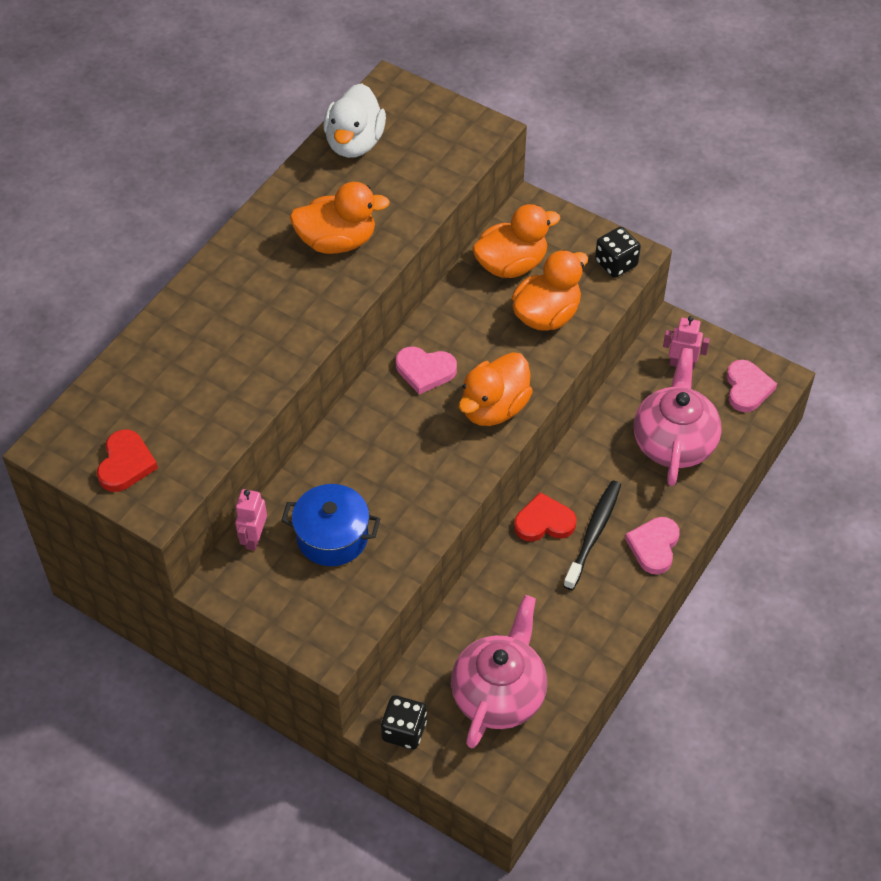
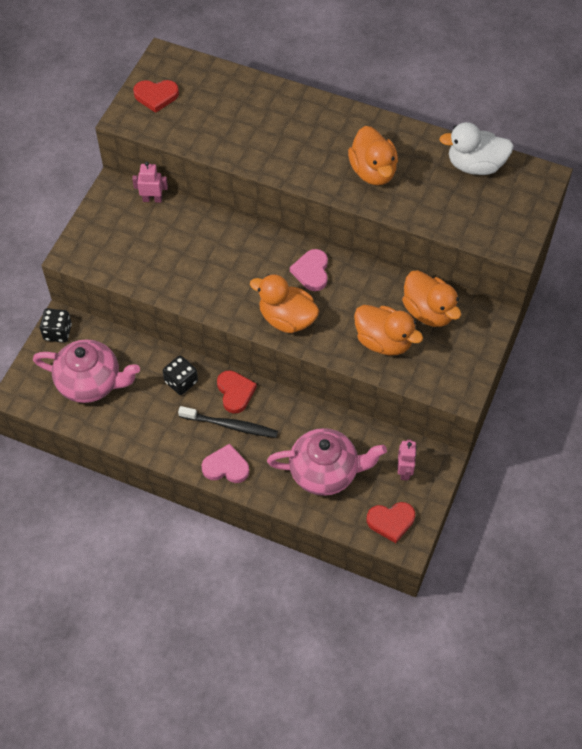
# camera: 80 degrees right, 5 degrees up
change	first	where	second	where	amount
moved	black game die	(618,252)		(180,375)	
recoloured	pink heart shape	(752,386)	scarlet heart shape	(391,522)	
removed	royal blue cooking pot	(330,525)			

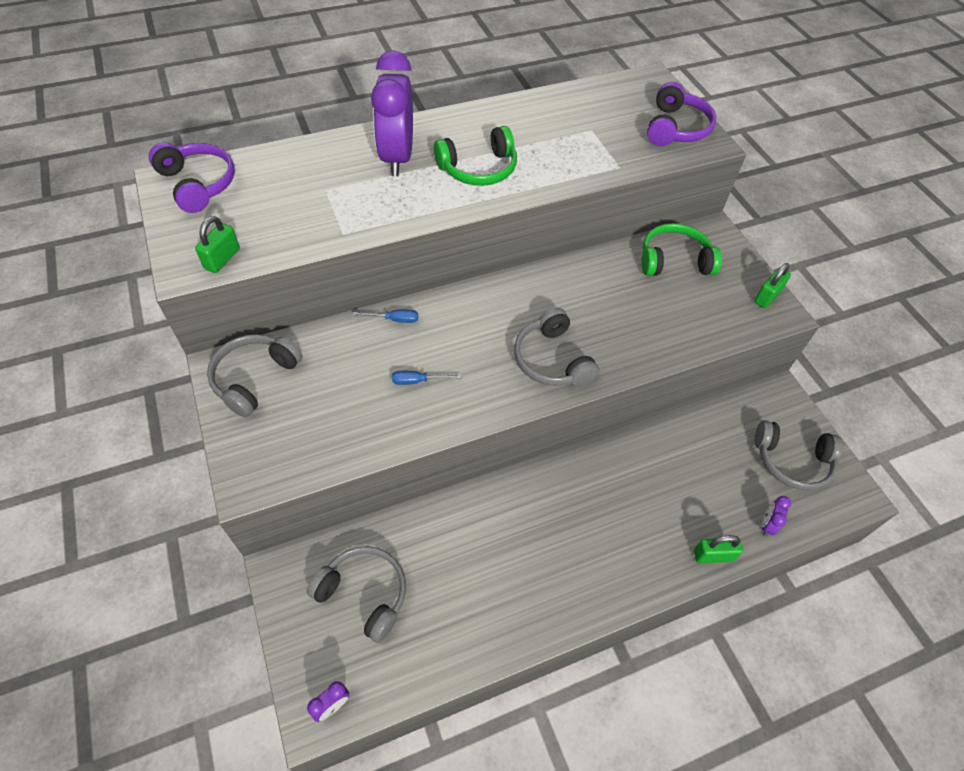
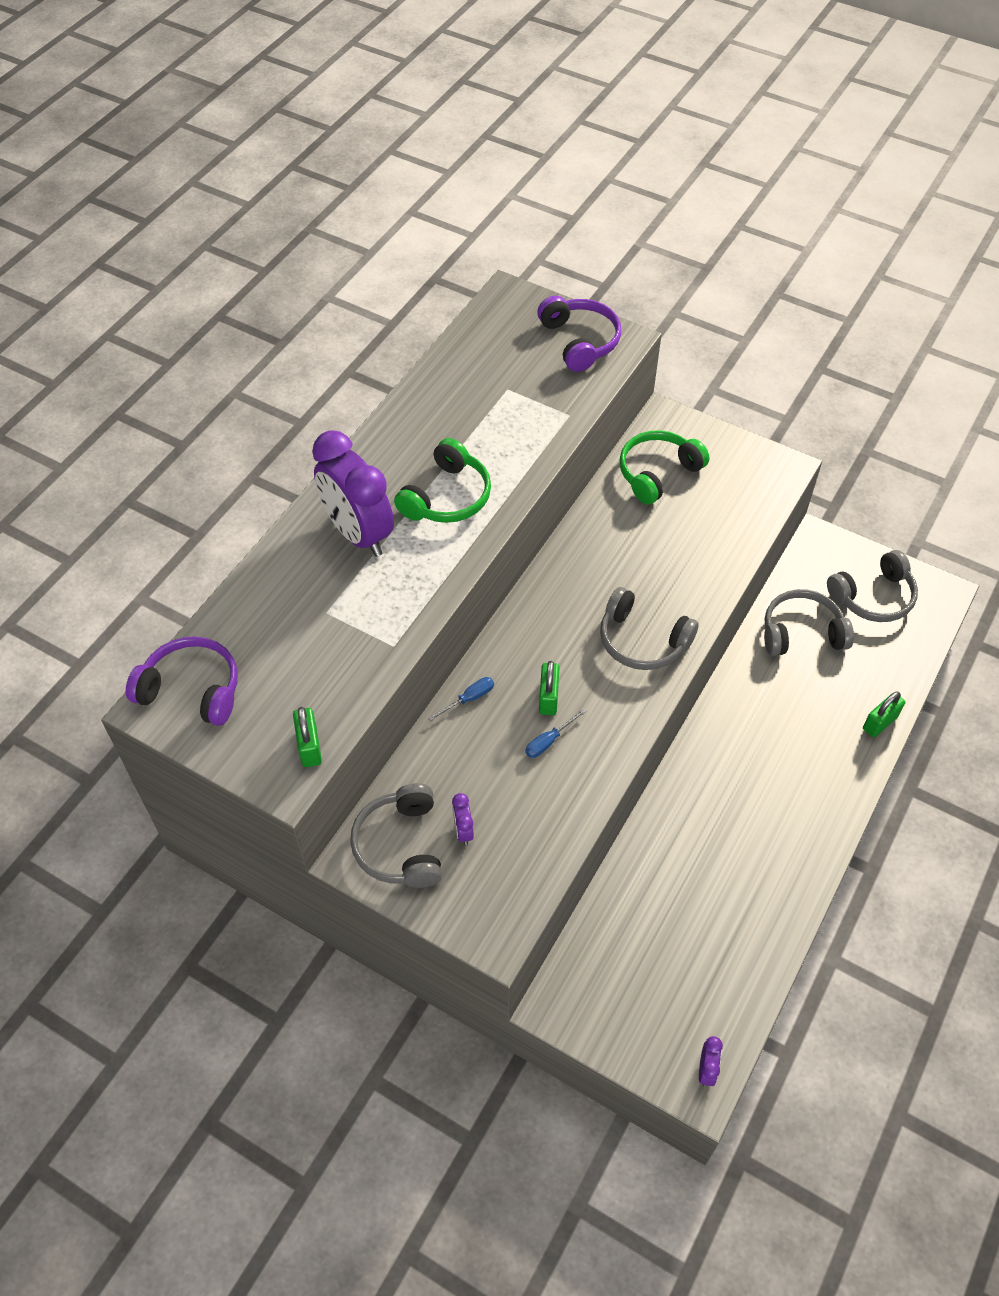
# camera: 35 degrees left, 0 degrees up
change	first	where	second	where	amount
moved	emerald small lock	(772,285)		(549,688)	
moved	royal purple clock	(776,516)		(463,819)	
moved	gray over-ear headphones	(356,594)		(809,622)	

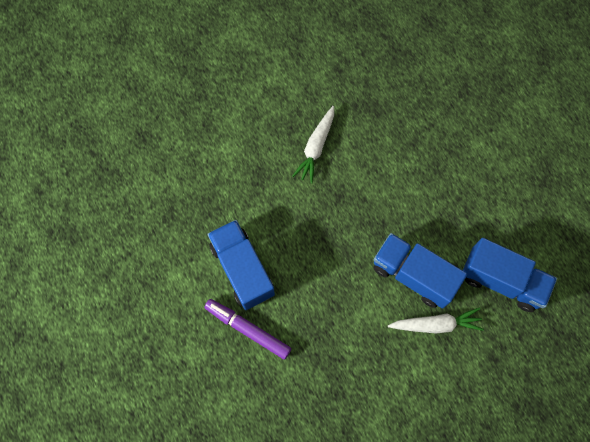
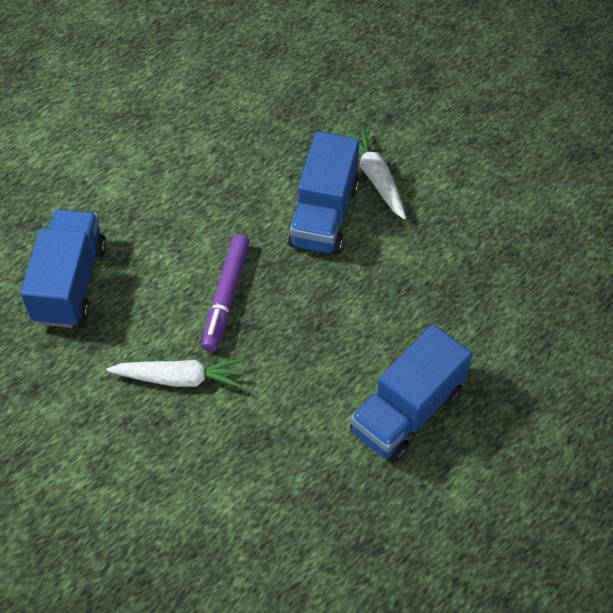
# camera: 110 degrees left, 15 degrees down
change	first	where	second	where	amount
moved	royal blue truck	(510,275)		(63,269)	
moved	royal purple marker pen	(247,329)		(225,293)	

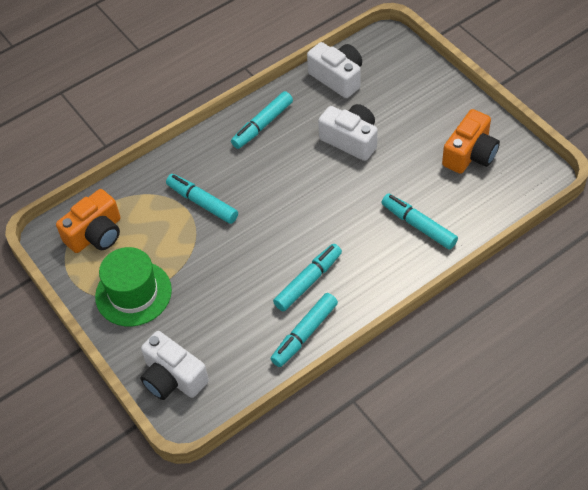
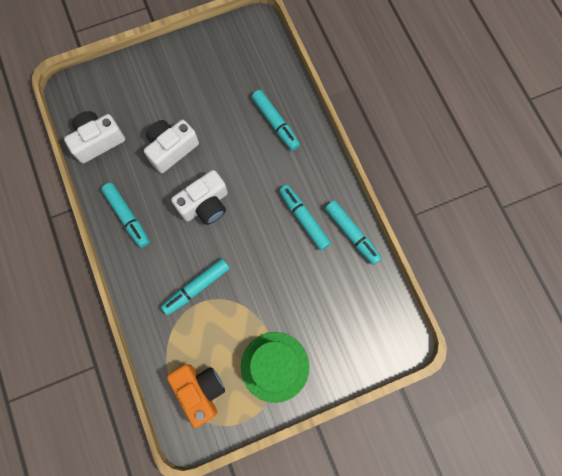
# camera: 80 degrees left, 20 degrees up
change	first	where	second	where	amount
removed	orange-coloured compact camera	(471,141)			
turned	aqua marker pen	(419,221)		(275,120)	90 degrees counterclockwise
moved	snow-white compact camera	(174,365)		(199,197)	

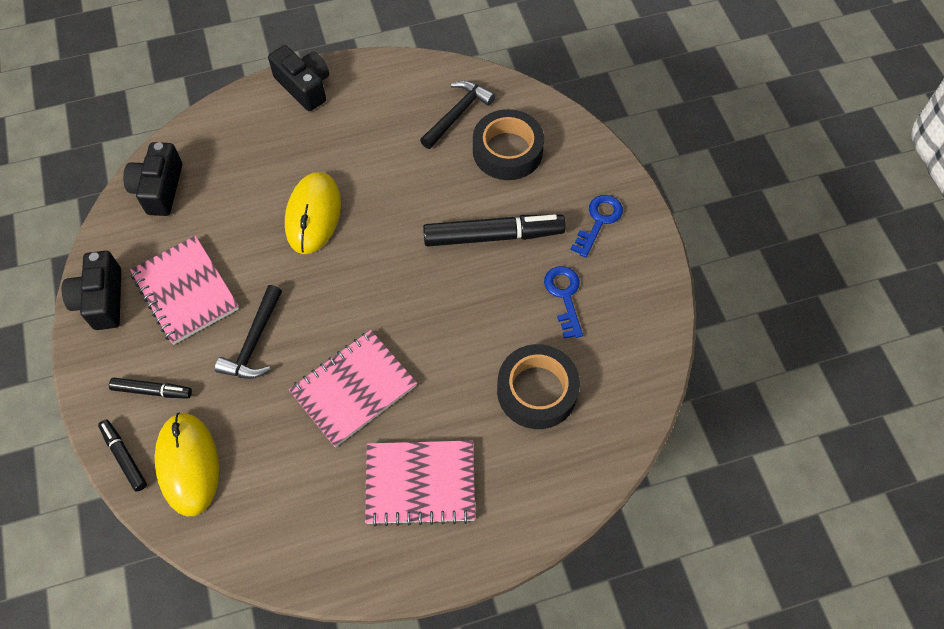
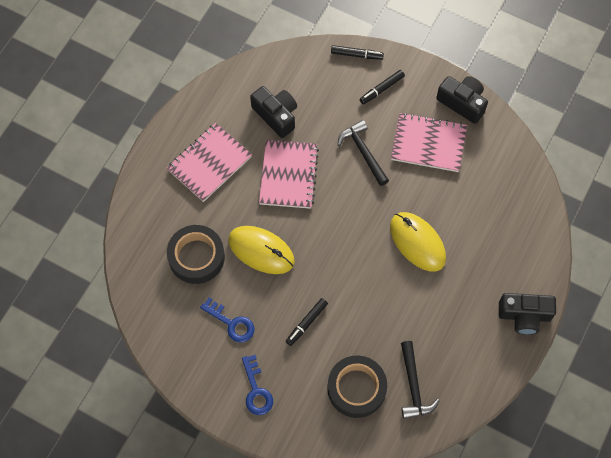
# camera: 135 degrees right, 5 degrees up
change	first	where	second	where	amount
moved	black compact camera	(152,179)		(273,112)	
resized	black marker pen	(494,230)		(307,322)	x0.53
moved	yellow mouse	(187,464)		(261,250)	

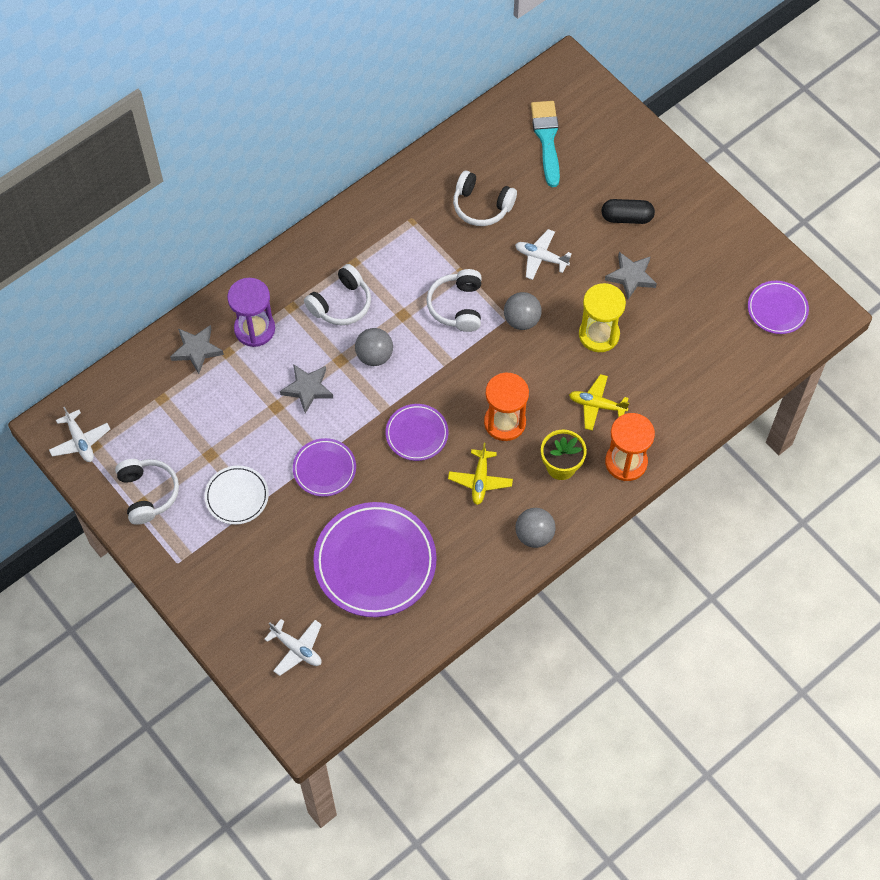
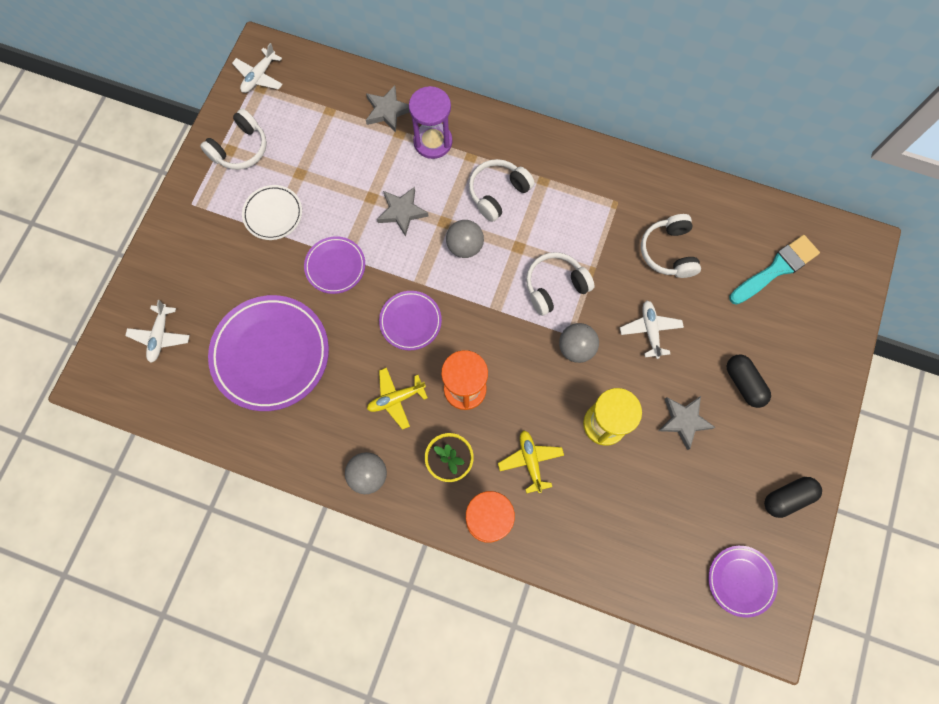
# camera: 60 degrees right, 10 degrees up
change	first	where	second	where	amount
turned	snow-white over-ear headphones	(337,294)		(502,190)	120 degrees clockwise
added			black capsule	(793,497)	

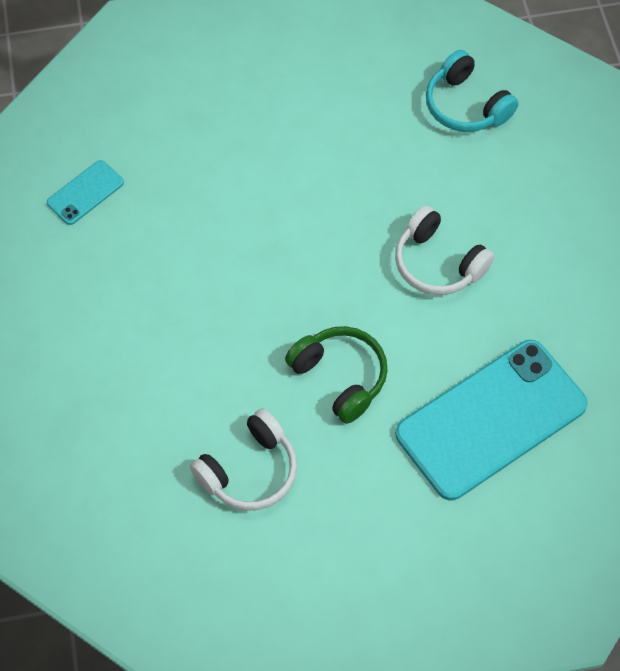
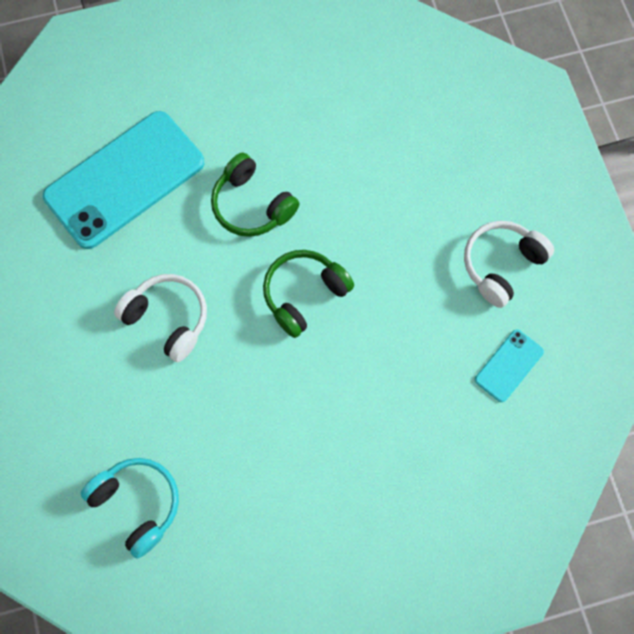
# camera: 175 degrees right, 10 degrees up
change	first	where	second	where	amount
moved	snow-white over-ear headphones	(243,459)		(509,264)	
added			emerald over-ear headphones	(308,294)	

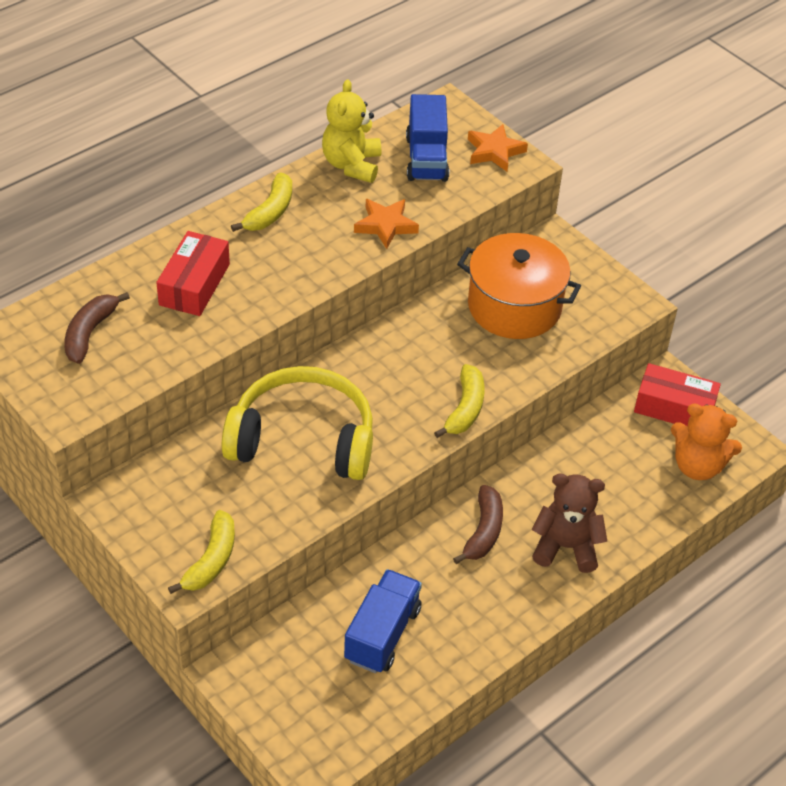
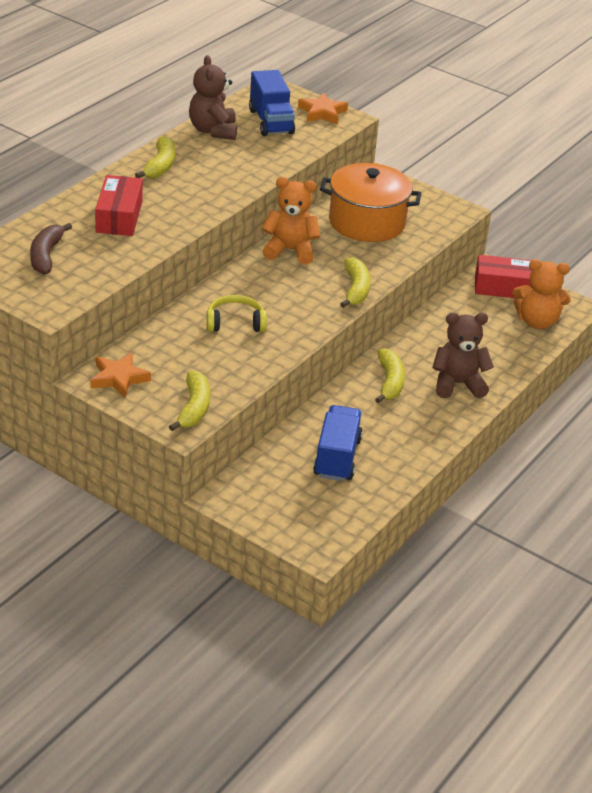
# camera: 15 degrees left, 10 degrees down
change	first	where	second	where	amount
recoloured	yellow teddy bear	(351,131)	dark brown teddy bear	(213,97)	
moved	orange-coloured star	(386,224)		(121,375)	
resized	yellow over-ear headphones	(297,423)		(237,313)	x0.50
recoloured	dark brown toy banana	(478,524)	yellow toy banana	(390,376)	
added			orange-coloured teddy bear	(291,220)	

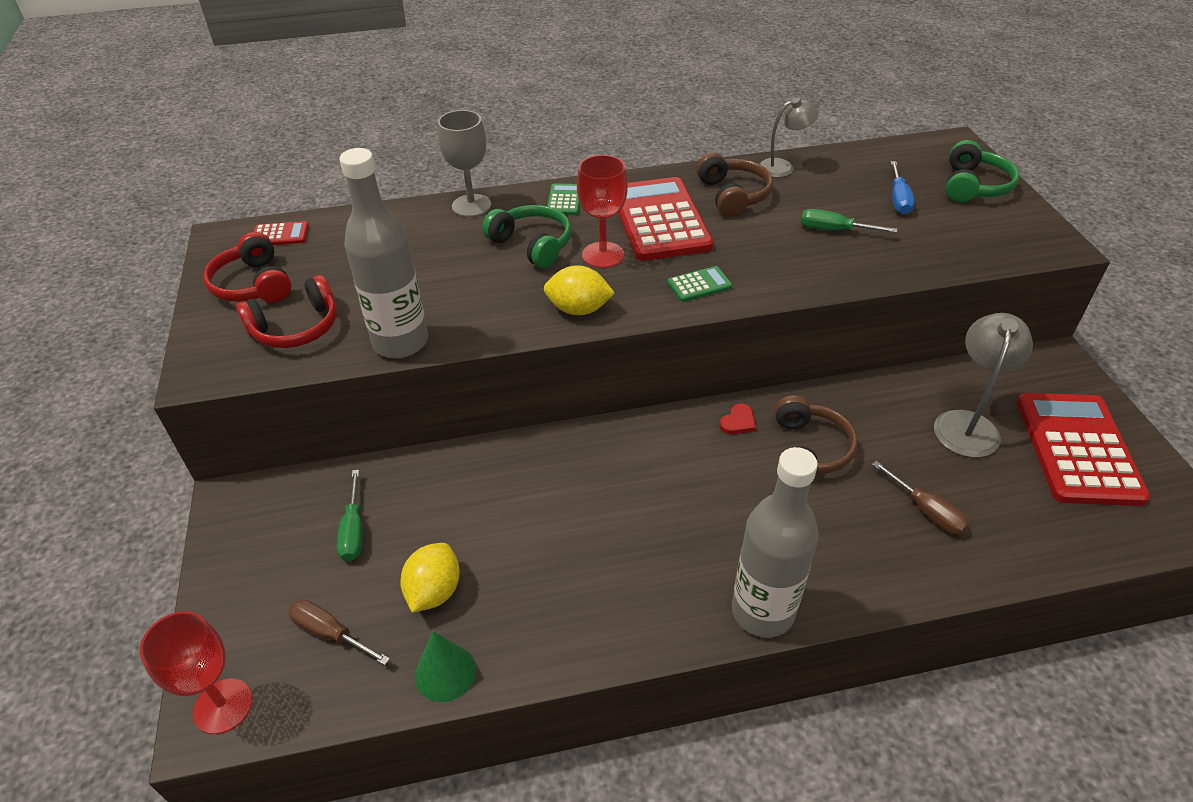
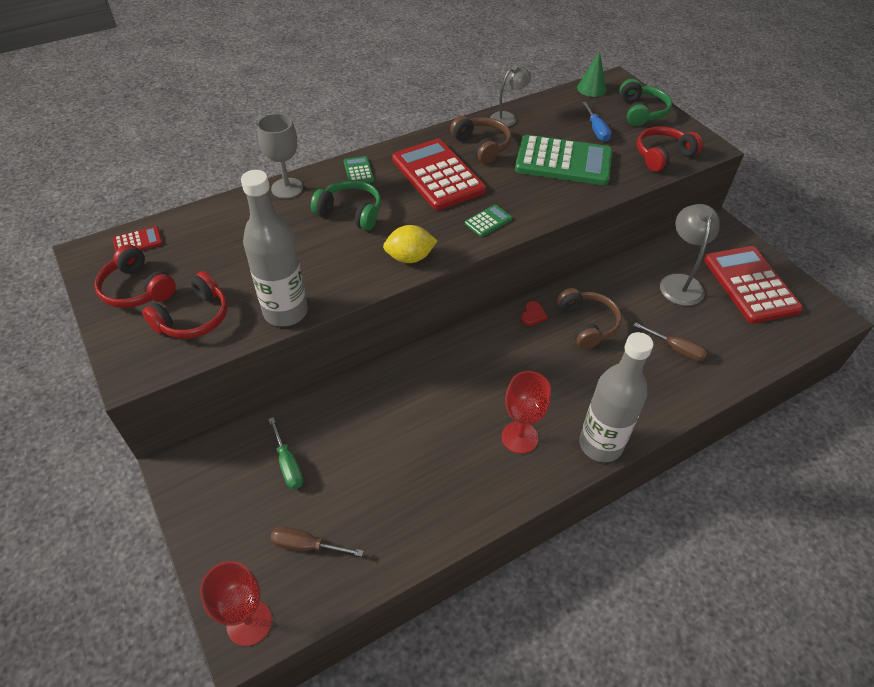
# camera: 20 degrees left, 5 degrees up
change	first	where	second	where	amount
moved	scarlet chalice	(602,211)		(526,412)	
replaced	emerald hand screwdriver	(849,221)	emerald pocket calculator	(563,160)	
removed	yellow lemon	(430,578)			
moved	emerald solid cone	(445,666)		(592,74)	
added			scarlet over-ear headphones	(670,149)	

